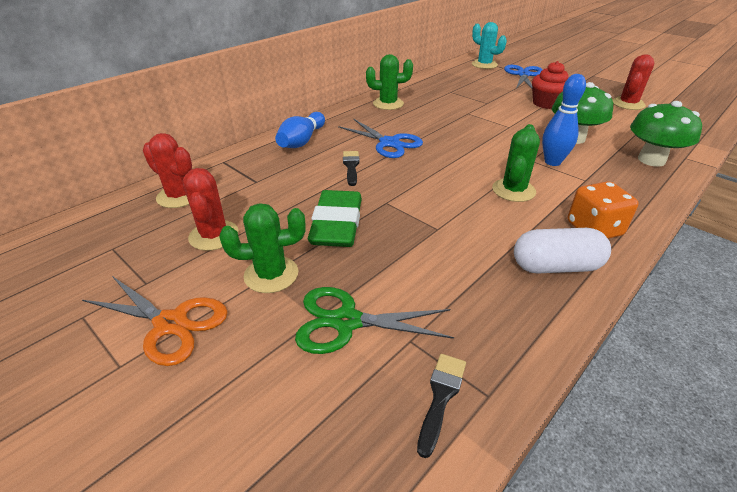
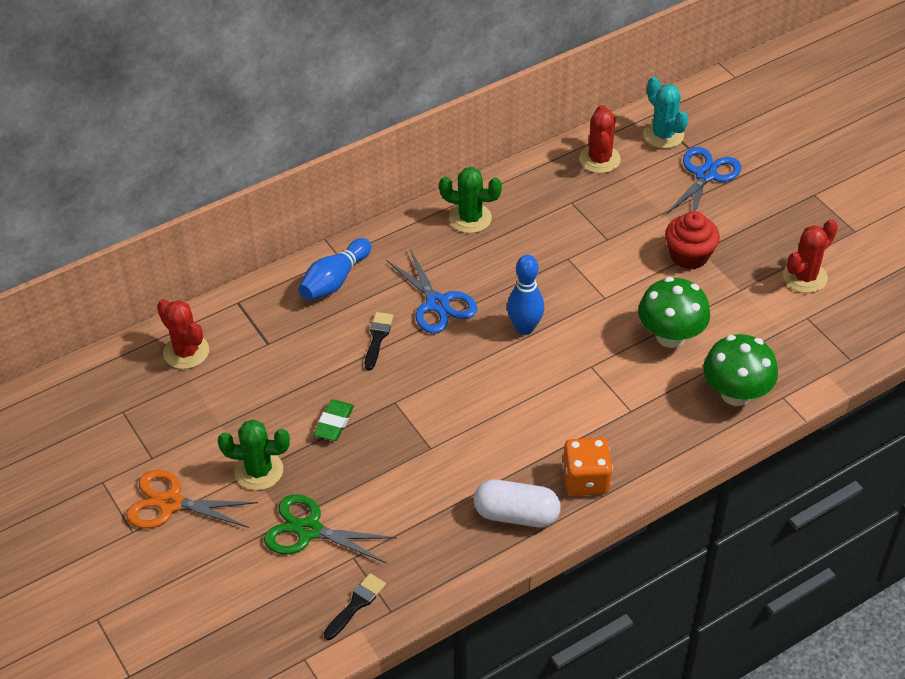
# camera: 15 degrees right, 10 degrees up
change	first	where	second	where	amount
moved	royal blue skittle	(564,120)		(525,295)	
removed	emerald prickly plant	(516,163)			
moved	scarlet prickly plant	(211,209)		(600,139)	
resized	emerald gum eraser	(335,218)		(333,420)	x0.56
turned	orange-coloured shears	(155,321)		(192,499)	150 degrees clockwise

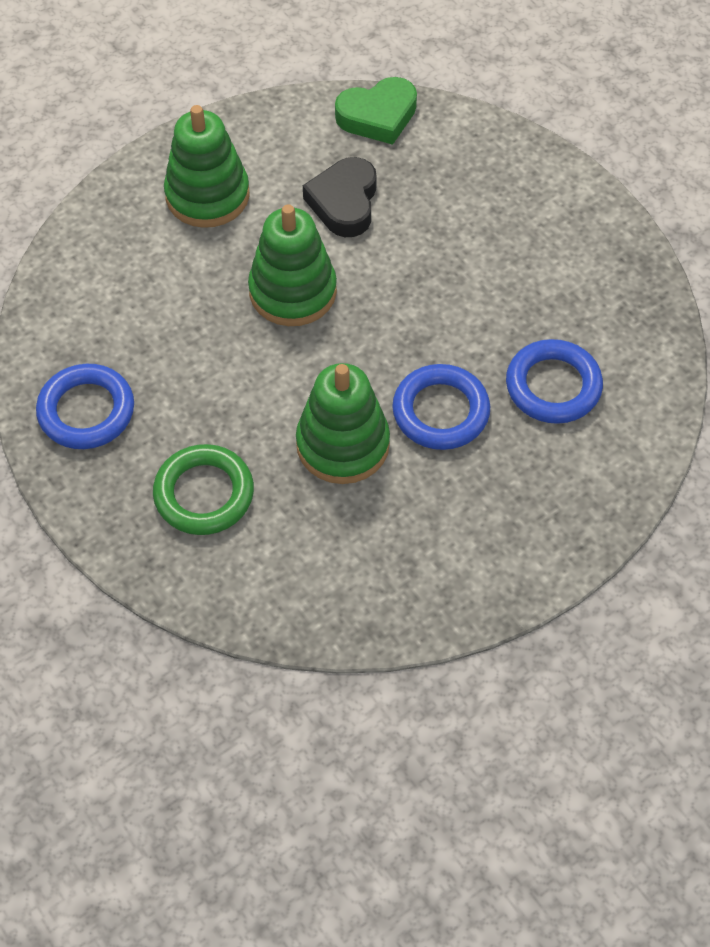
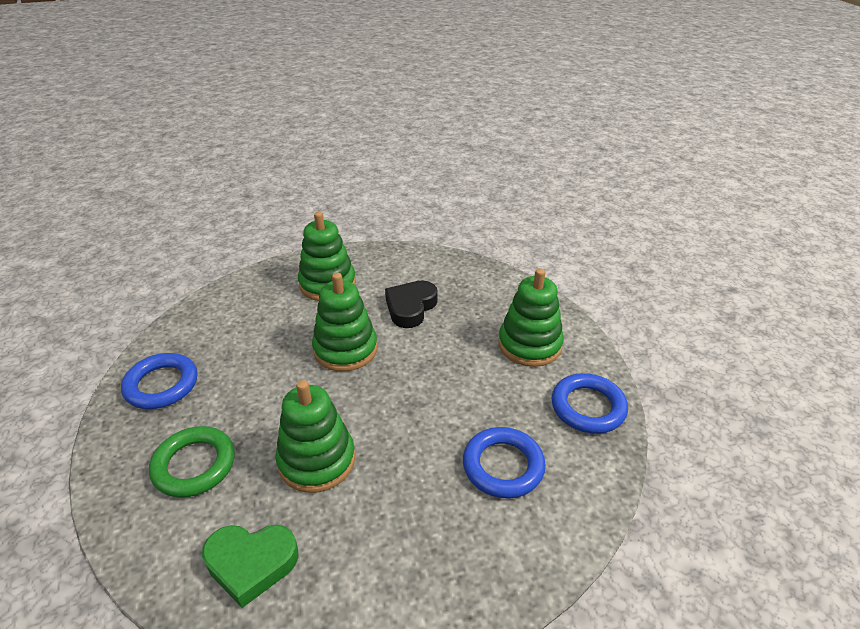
# camera: 20 degrees right, 20 degrees down
change	first	where	second	where	amount
moved	emerald heart shape	(376,111)		(250,566)	
moved	royal blue hoop	(441,407)		(590,403)	
added			emerald stacking rings	(531,317)	

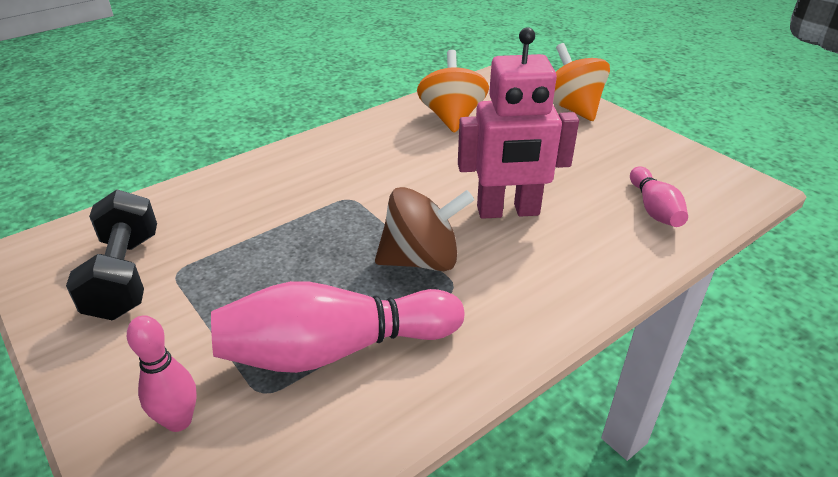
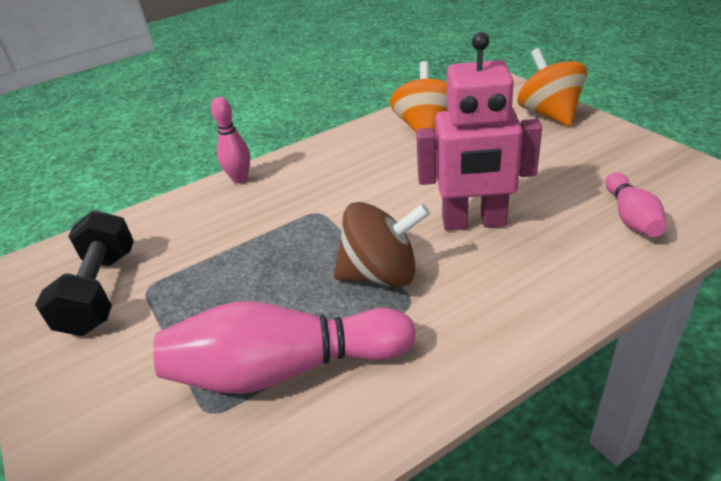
# camera: 10 degrees right, 0 degrees up
change	first	where	second	where	amount
moved	pink skittle	(162,373)		(230,140)	

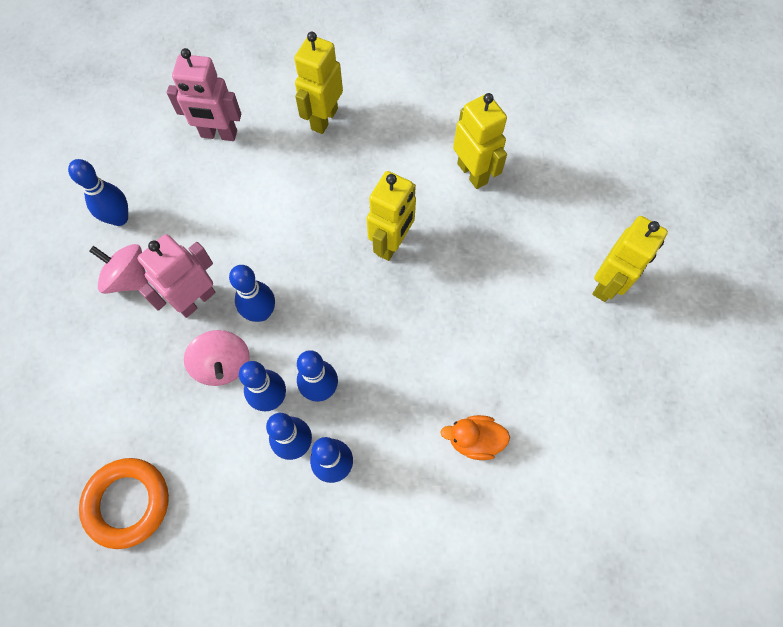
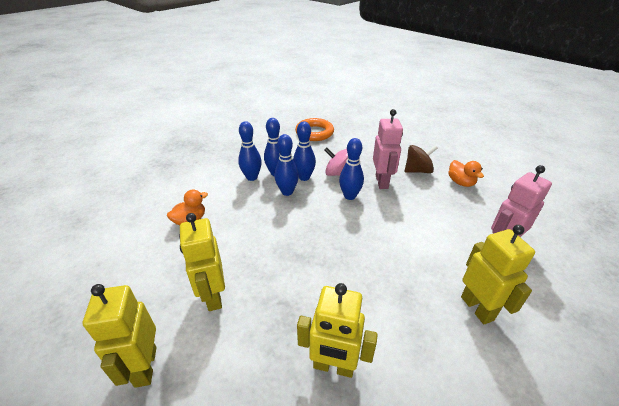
# camera: 135 degrees right, 30 degrees down
change	first	where	second	where	amount
replaced	royal blue skittle	(98,192)	orange-coloured rubber duck	(466,173)	
moved	yellow robot figure	(391,216)		(202,262)	
recoloured	pink toy top	(118,269)	dark brown toy top	(421,159)	

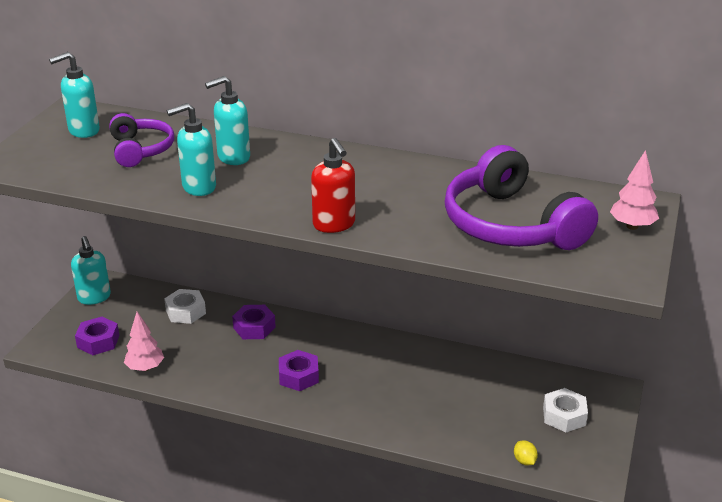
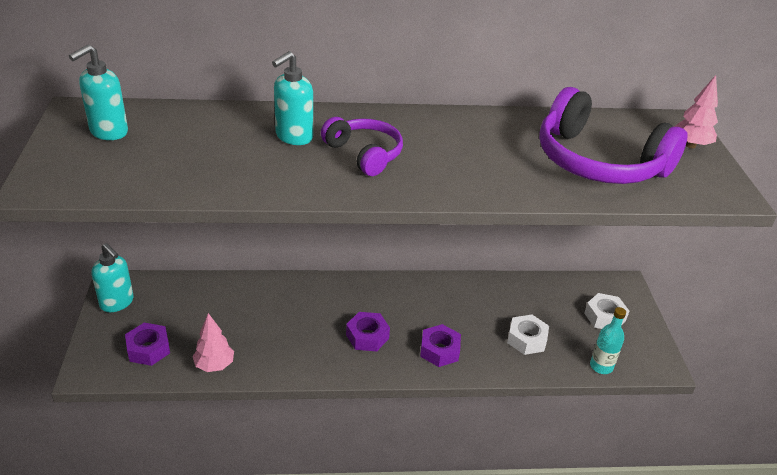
# camera: 25 degrees left, 5 degrees up
change	first	where	second	where	amount
removed	aqua soap pump	(191,149)			
moved	royal purple over-ear headphones	(141,140)		(362,146)	
removed	scarlet soap pump	(333,185)			
moved	snow-white hexagon nut	(185,306)		(528,335)	
moved	royal purple hexagon nut	(254,322)		(440,345)	
replaced	yellow lemon	(526,453)	aqua flask	(608,340)	

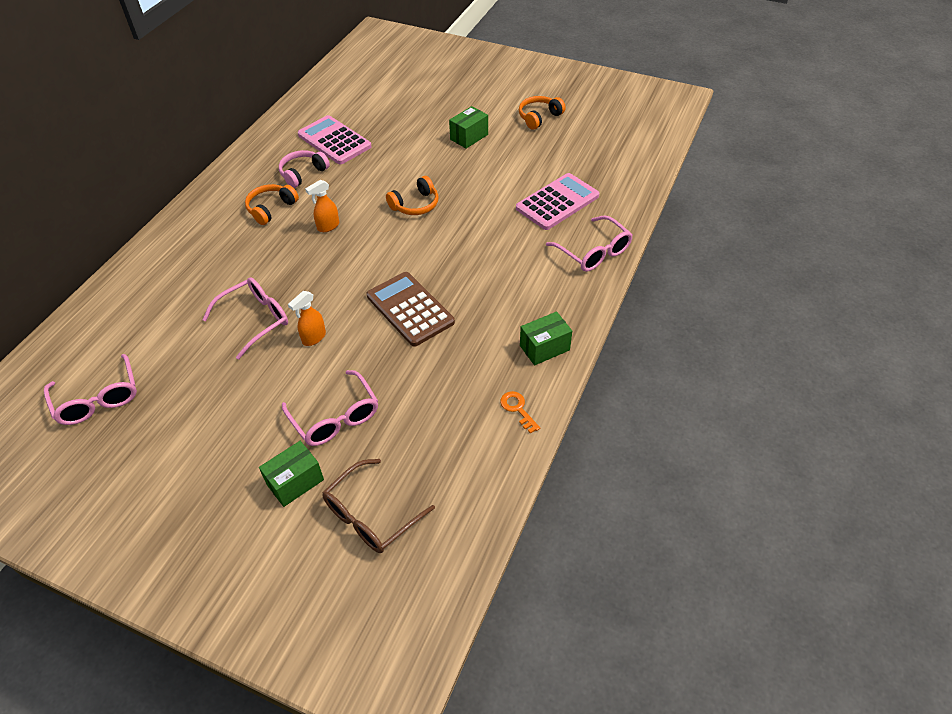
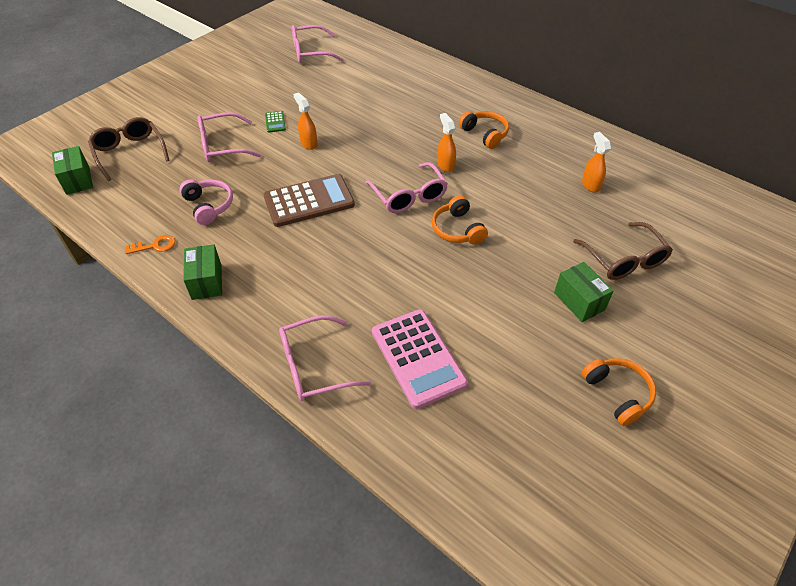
# camera: 105 degrees right, 0 degrees up
change	first	where	second	where	amount
replaced	pink pocket calculator	(335,139)	orange-coloured spray cleaner	(596,162)	
moved	pink over-ear headphones	(304,169)		(206,202)	
moved	pink spectacles	(245,318)		(406,187)	
moved	emerald parcel	(291,474)		(72,170)	
added			emerald pocket calculator	(275,122)	
added			dark brown spectacles	(623,251)	

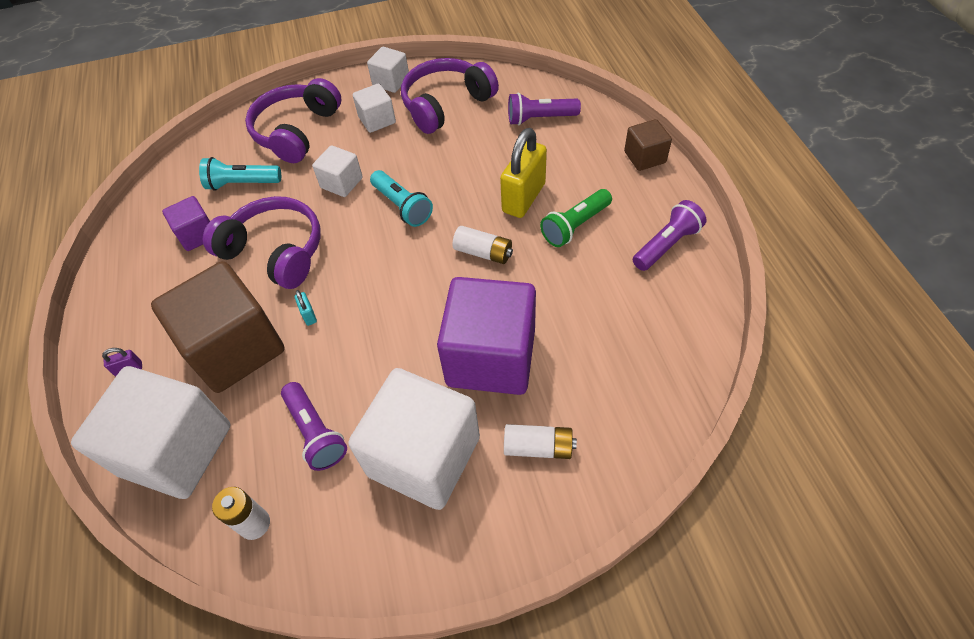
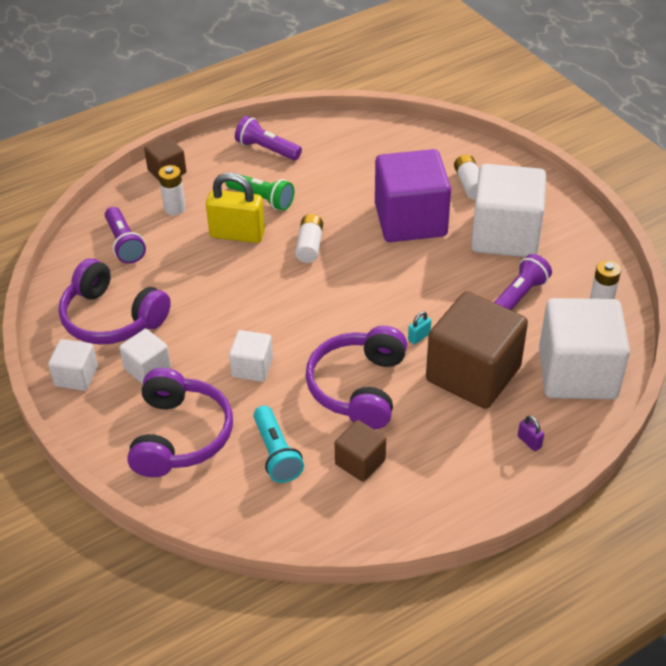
# camera: 110 degrees left, 10 degrees down
change	first	where	second	where	amount
turned	royal purple over-ear headphones	(293,120)		(180,422)	90 degrees counterclockwise
removed	aqua torch	(401,198)			
recoloured	royal purple solid cube	(186,223)	dark brown solid cube	(360,451)	
added			snow-white power cell	(172,190)	

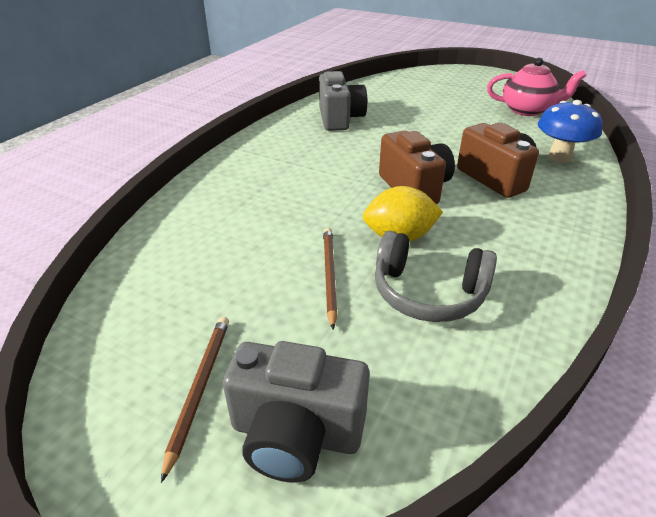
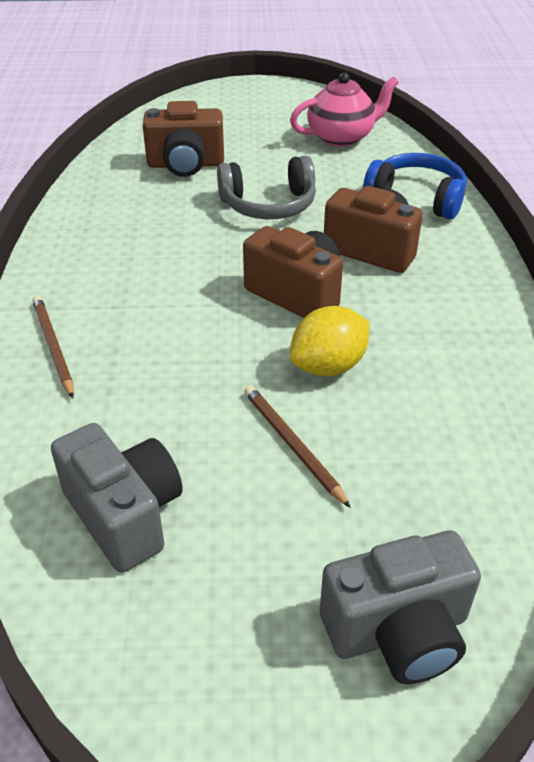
# camera: 30 degrees left, 5 degrees up
change	first	where	second	where	amount
moved	gray compact camera	(343,101)		(117,497)	
replaced	royal blue mushroom	(570,131)	royal blue over-ear headphones	(415,186)	
moved	gray over-ear headphones	(436,276)		(266,187)	
moved	dark brown wooden pencil	(195,400)		(53,347)	
added			dark brown compact camera	(183,139)	

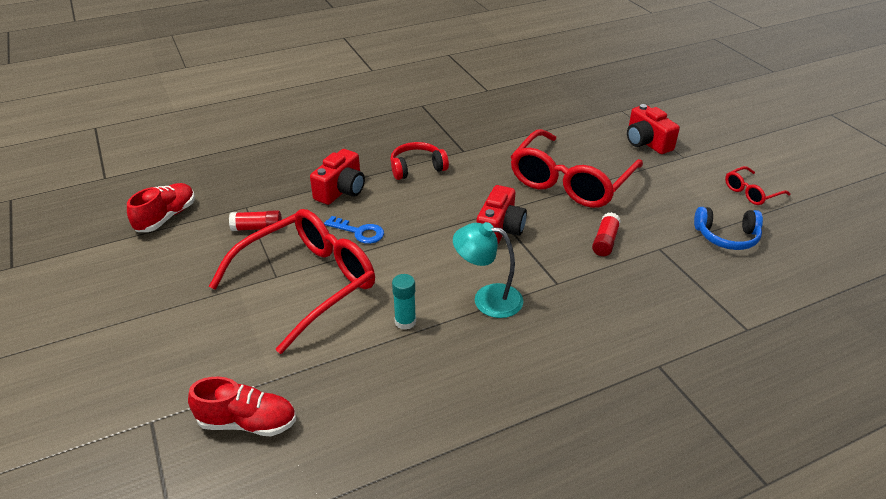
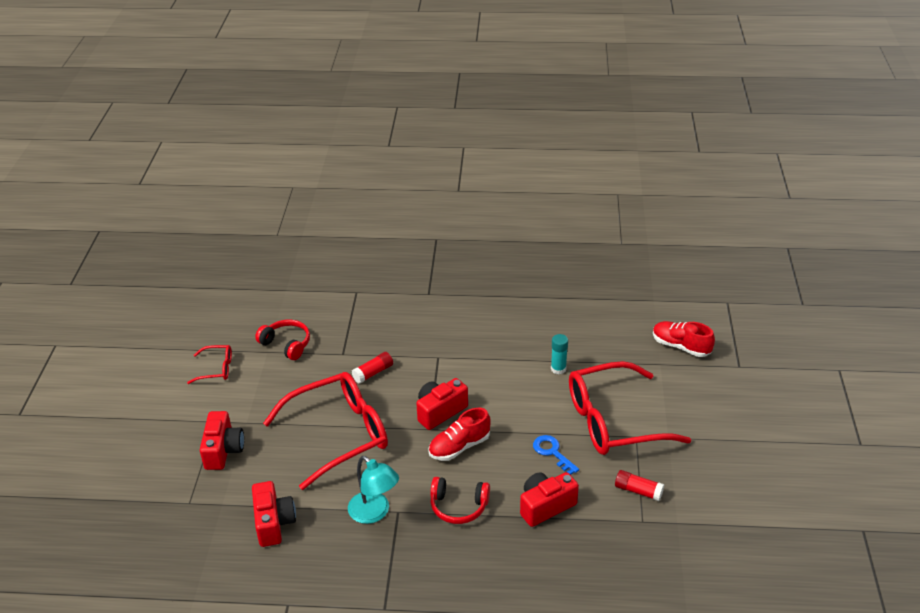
# camera: 150 degrees left, 0 degrees up
change	first	where	second	where	amount
moved	scarlet lace-up shoe	(161,207)		(459,434)	
recoloured	royal blue over-ear headphones	(728,228)	scarlet over-ear headphones	(282,339)	
moved	aqua desk lamp	(488,270)		(373,490)	
added			scarlet compact camera	(274,514)	

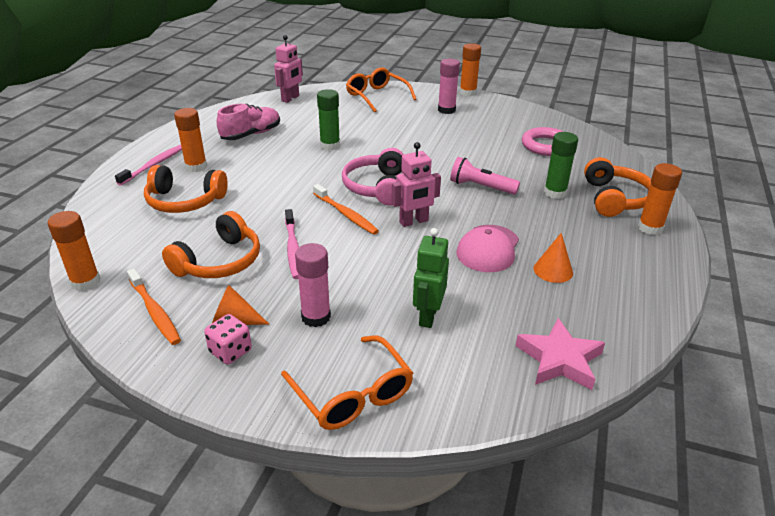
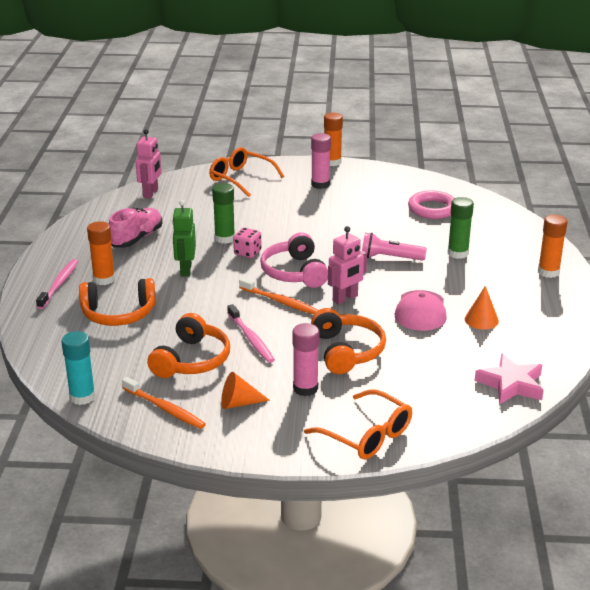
# camera: 15 degrees left, 5 degrees down
change	first	where	second	where	amount
moved	orange-coloured over-ear headphones	(617,187)		(348,341)	
recoloured	orange-coloured glue	(74,251)	aqua glue	(78,368)	
moved	emerald robot figure	(431,278)		(184,238)	
moved	pink game die	(228,339)		(247,243)	

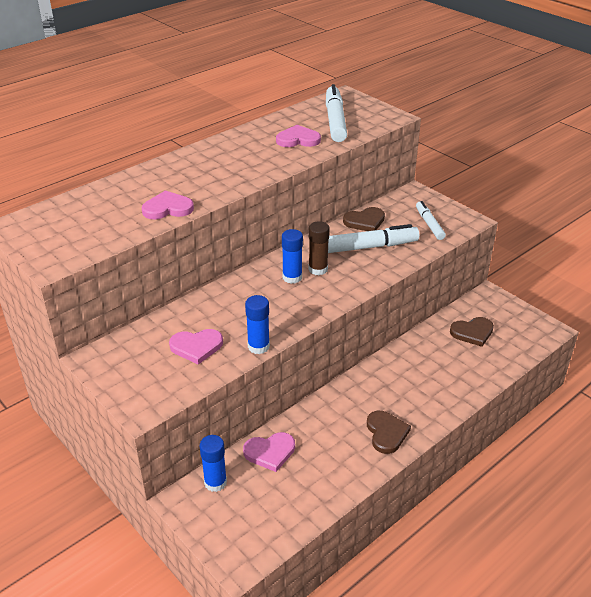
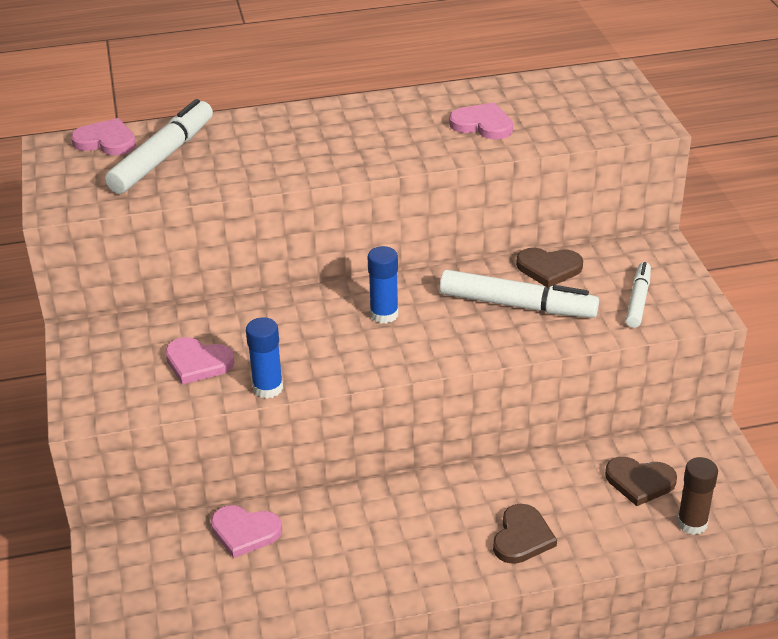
# camera: 30 degrees right, 0 degrees up
change	first	where	second	where	amount
moved	snow-white marker pen	(336,113)		(159,146)	
moved	pink heart shape	(168,204)		(103,136)	
moved	dark brown glue	(319,248)		(697,496)	
moved	dark brown heart shape	(389,432)		(525,534)	
removed	royal blue glue	(213,463)			

